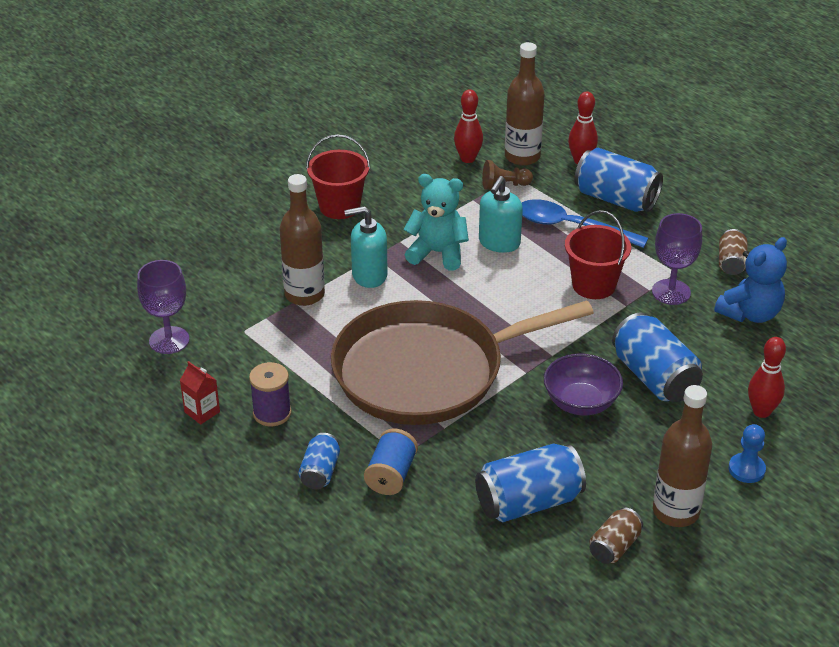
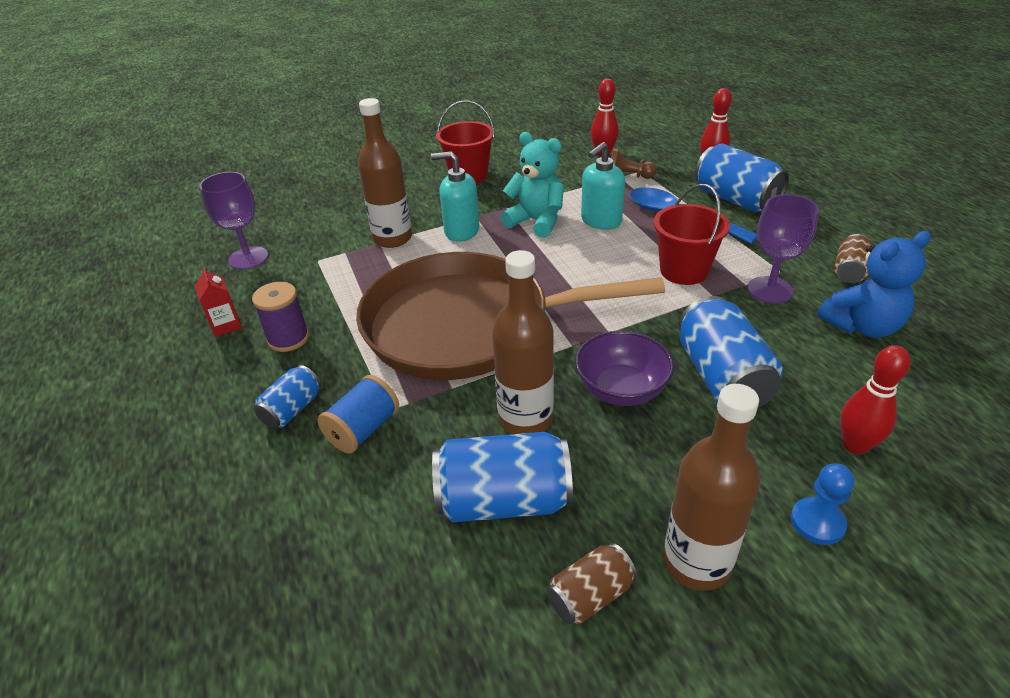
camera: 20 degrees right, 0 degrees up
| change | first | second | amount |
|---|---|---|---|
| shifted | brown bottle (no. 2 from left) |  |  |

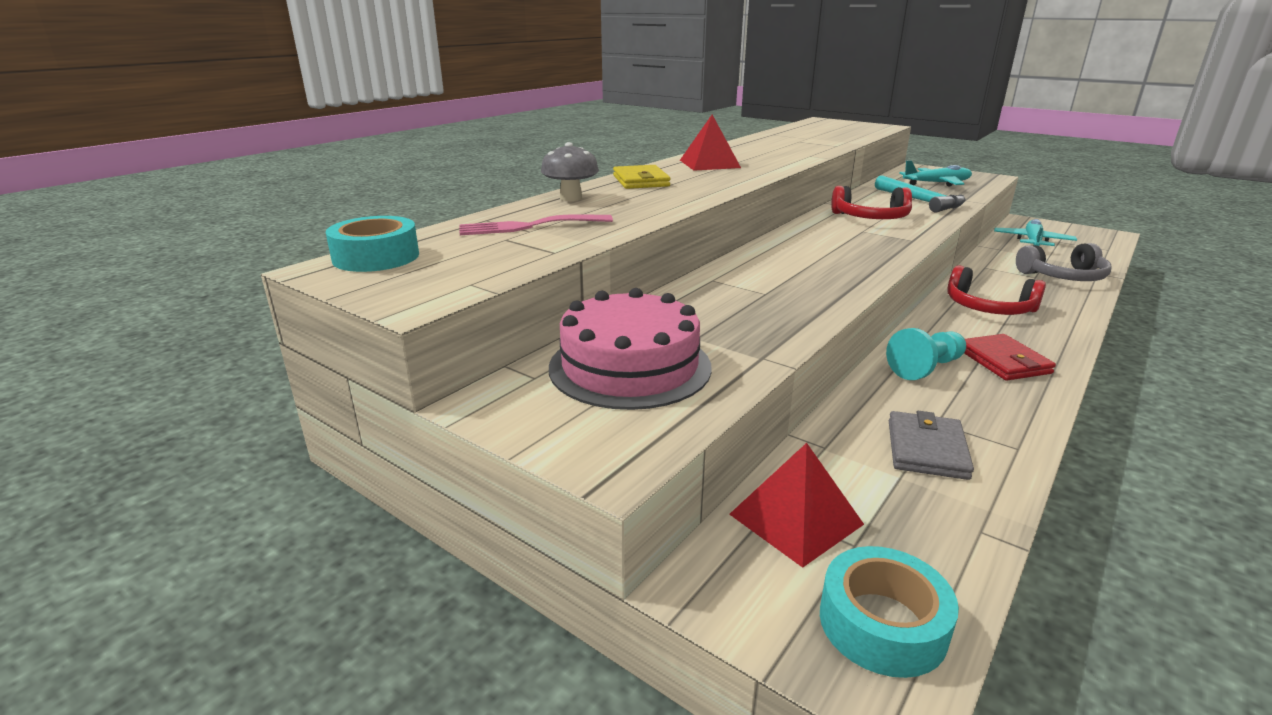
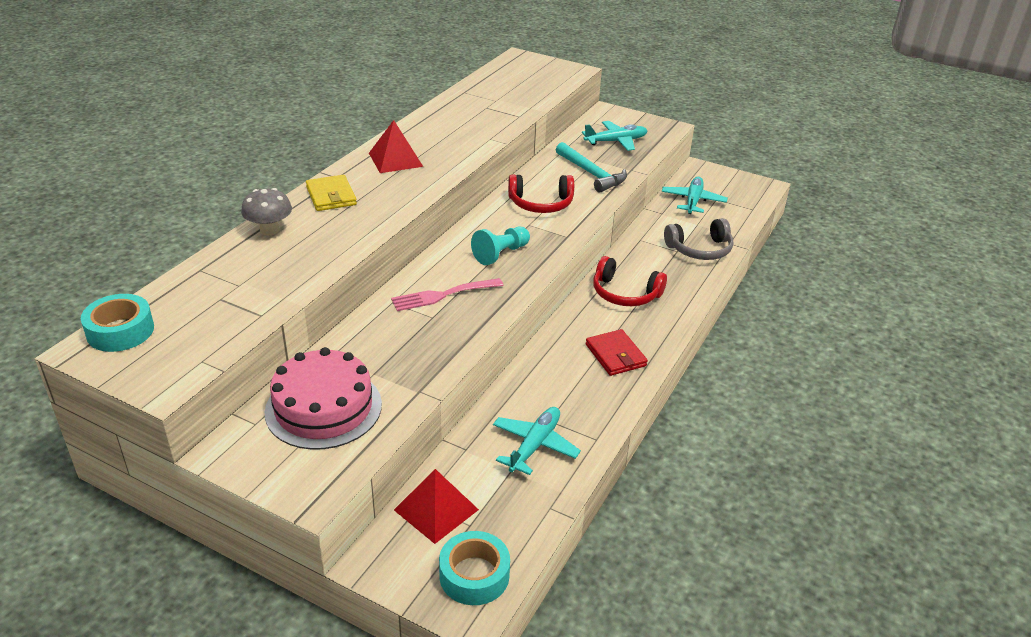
camera: 10 degrees left, 10 degrees up
| change | first | second | amount |
|---|---|---|---|
| shifted | pink fork |  |  |
| shifted | turquoise pawn |  |  |
| swapped | grey wallet | turquoise plane (no. 1 from left) |  |

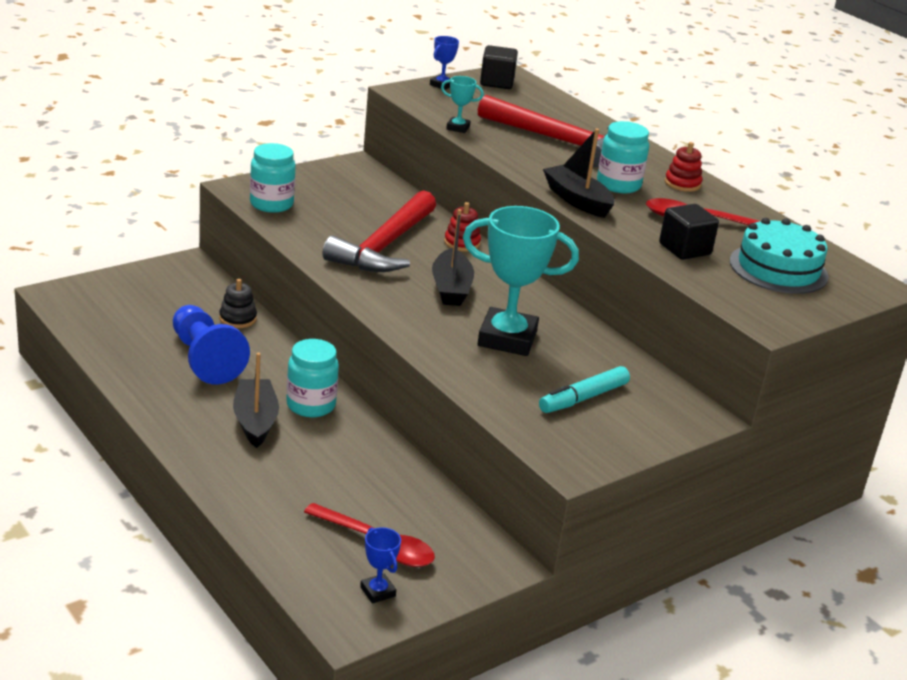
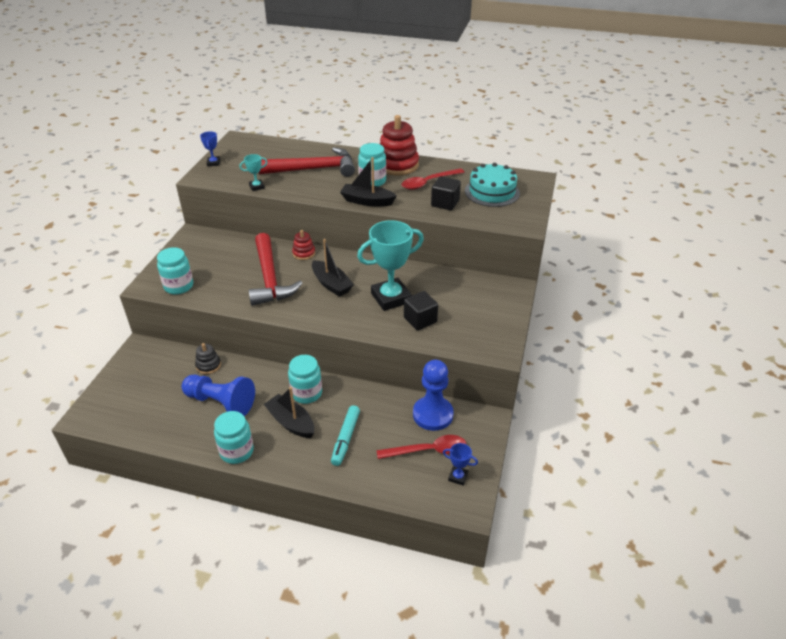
camera: 35 degrees left, 10 degrees up
| change | first | second | amount |
|---|---|---|---|
| new |  | turquoise jar (no. 2 from left) |  |
| new |  | blue pawn (no. 2 from left) |  |
| shifted | black cube (no. 1 from left) |  |  |
| shifted | turquoise marker |  |  |
| scaled | red stacking toy (no. 2 from left) |  | x2.00 |

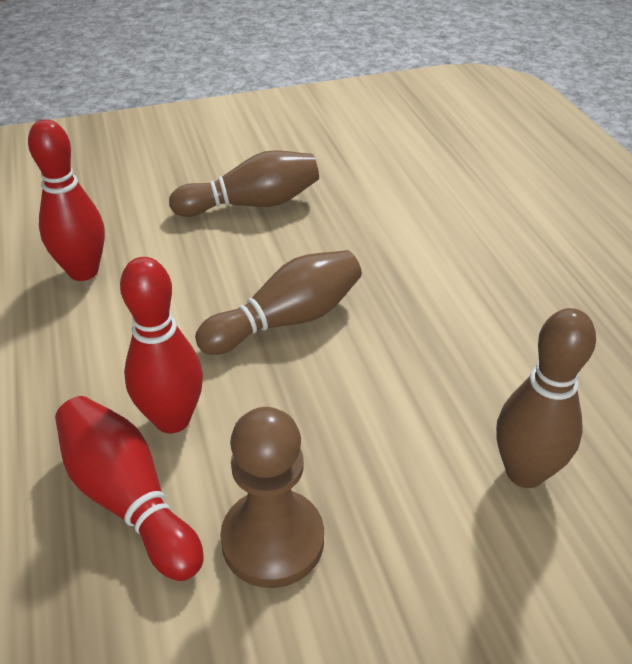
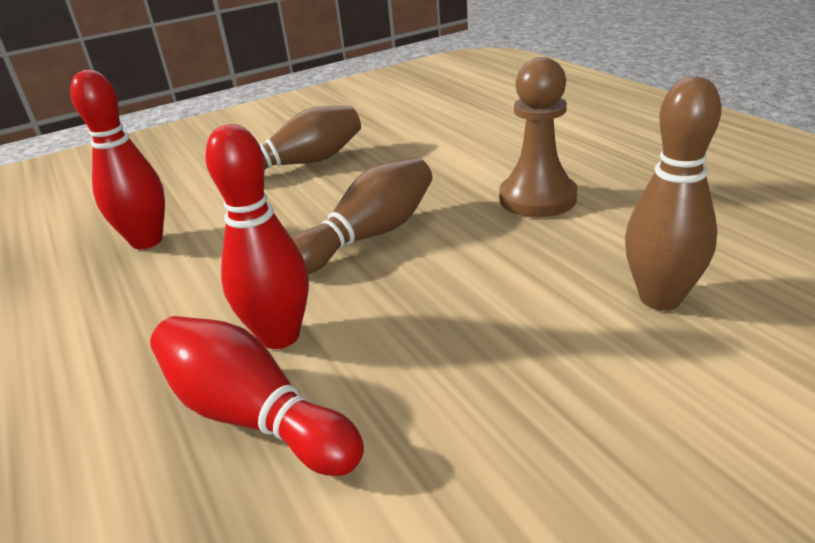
camera: 10 degrees left, 10 degrees down
| change | first | second | amount |
|---|---|---|---|
| shifted | brown pawn |  |  |

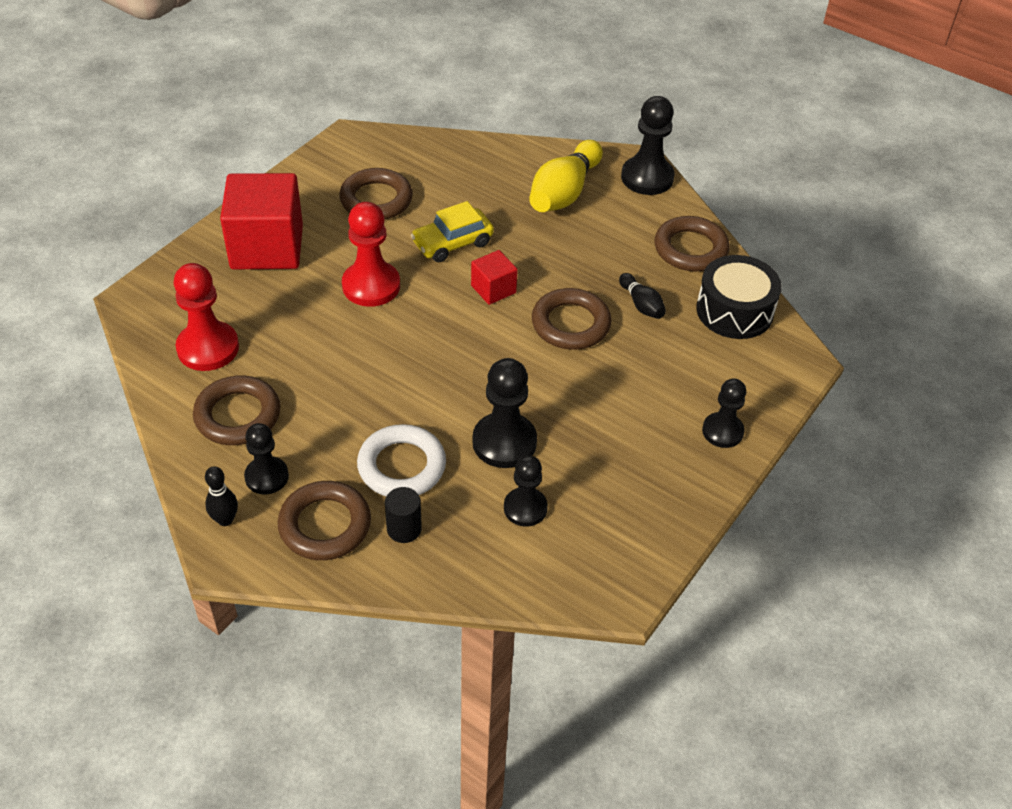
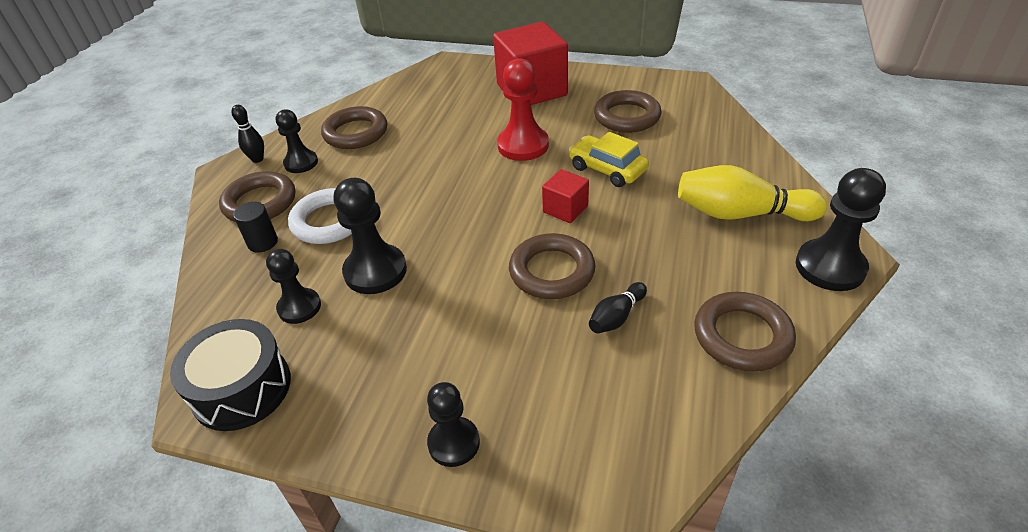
camera: 75 degrees right, 5 degrees down
| change | first | second | amount |
|---|---|---|---|
| gone | red pawn (no. 1 from left) |  |  |
| shifted | black drum |  |  |

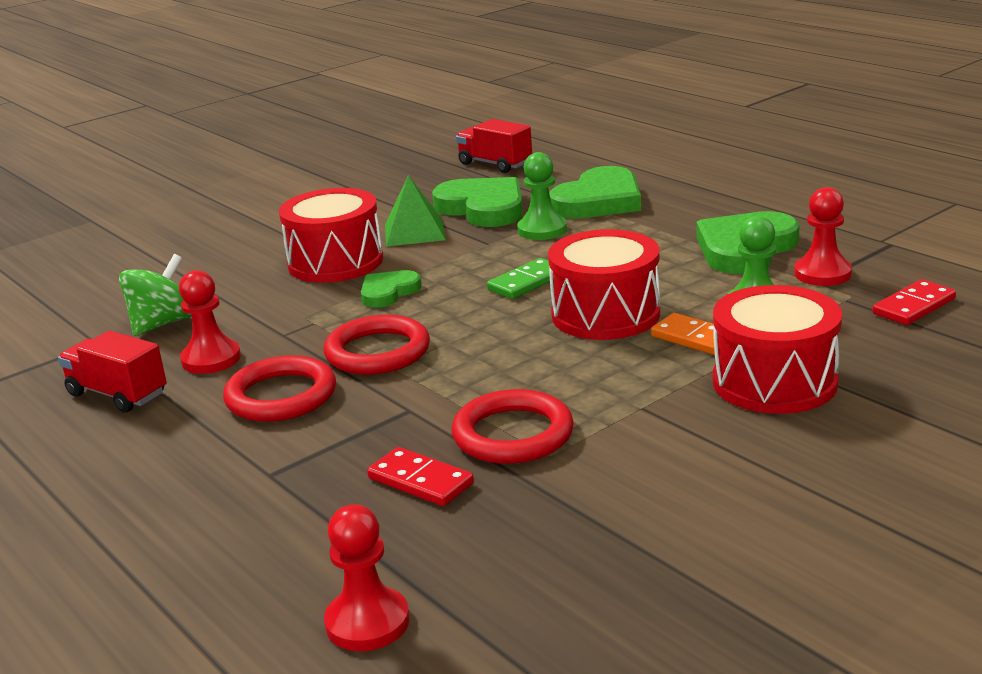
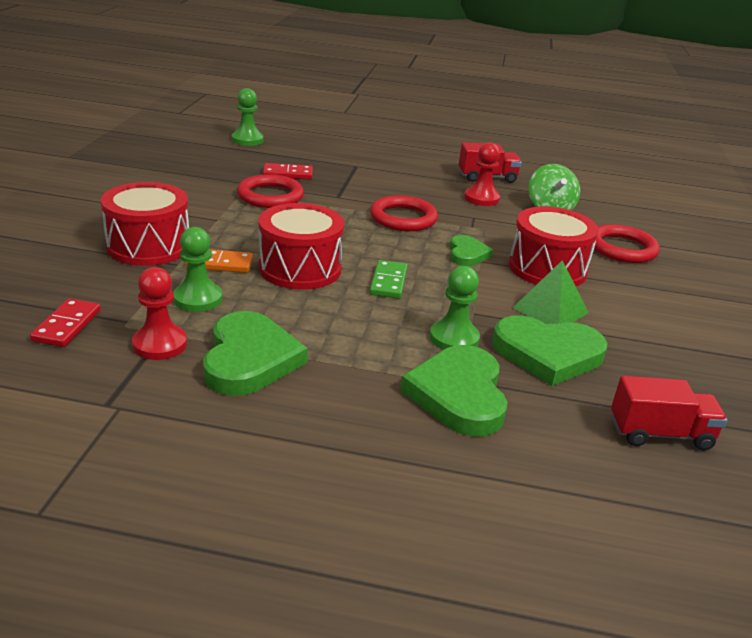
camera: 135 degrees right, 5 degrees up
| change | first | second | amount |
|---|---|---|---|
| shifted | red ring (no. 1 from left in the first image) | red ring (no. 3 from left) |  |
| repainted | red pawn (no. 2 from left) | green pawn (no. 2 from left) |  |

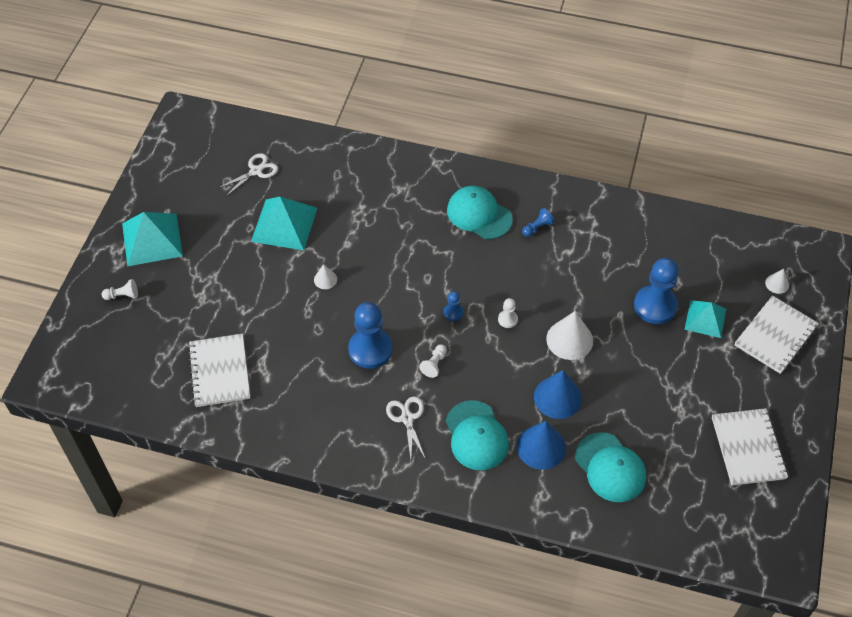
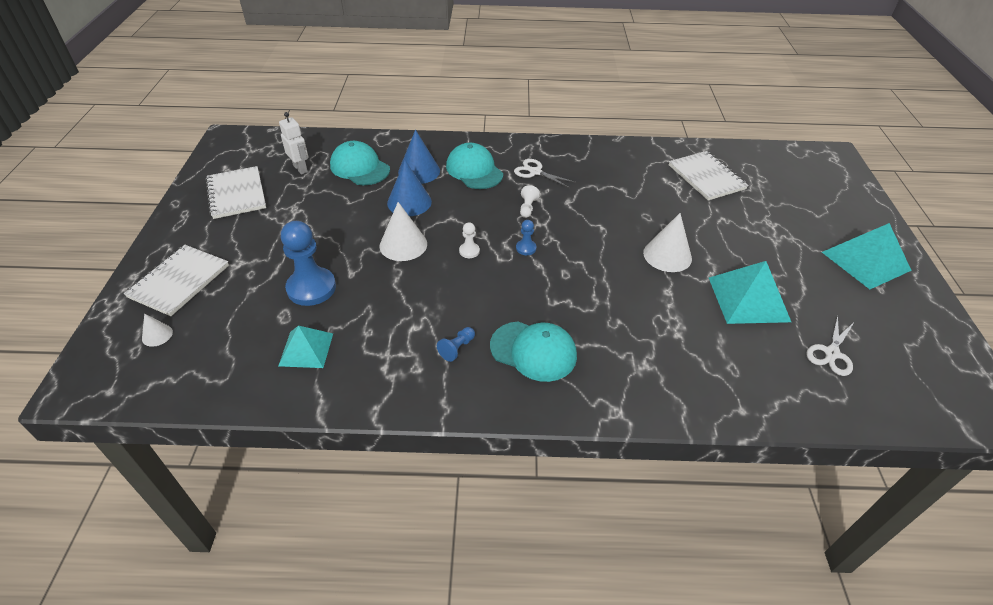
camera: 165 degrees right, 10 degrees down
| change | first | second | amount |
|---|---|---|---|
| gone | white pawn (no. 1 from left) |  |  |
| gone | blue pawn (no. 1 from left) |  |  |
| new |  | white robot |  |
| shifted | turquoise pyramid (no. 3 from left in the first image) | turquoise pyramid (no. 1 from left) |  |
| rotated | white scissors (no. 2 from left in the first image) | white scissors (no. 1 from left) | 150 degrees clockwise |
| scaled | white cone (no. 1 from left in the first image) | white cone (no. 3 from left) | x1.93 |

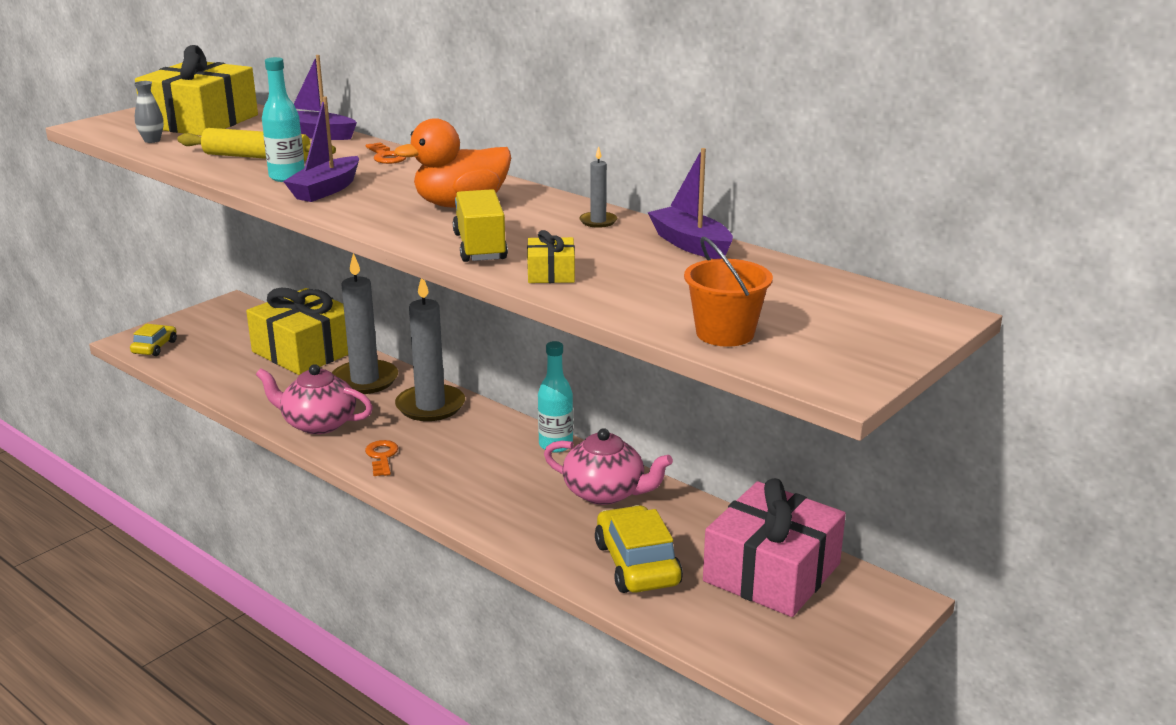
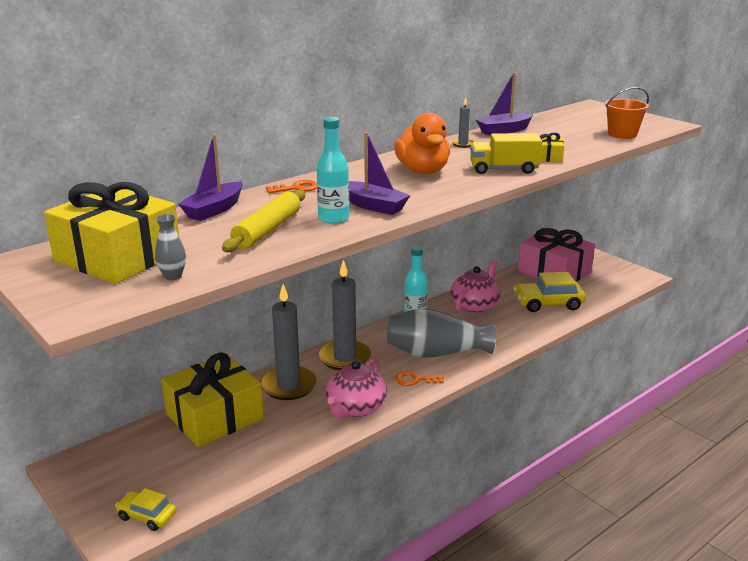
camera: 80 degrees left, 0 degrees up
| change | first | second | amount |
|---|---|---|---|
| new |  | grey vase (no. 2 from left) |  |

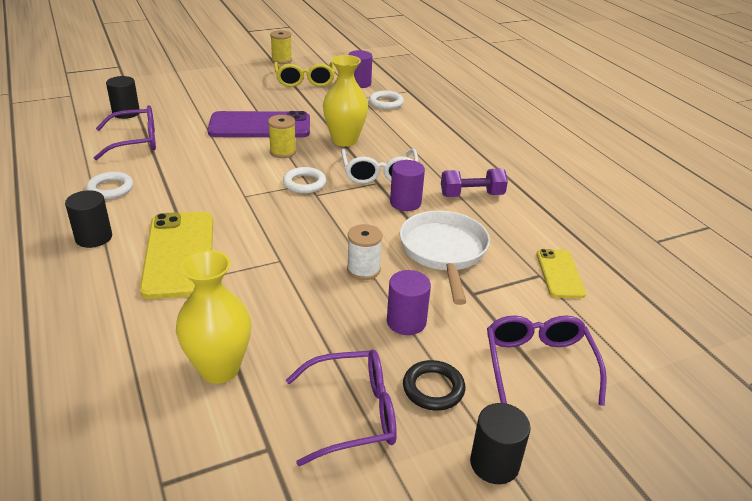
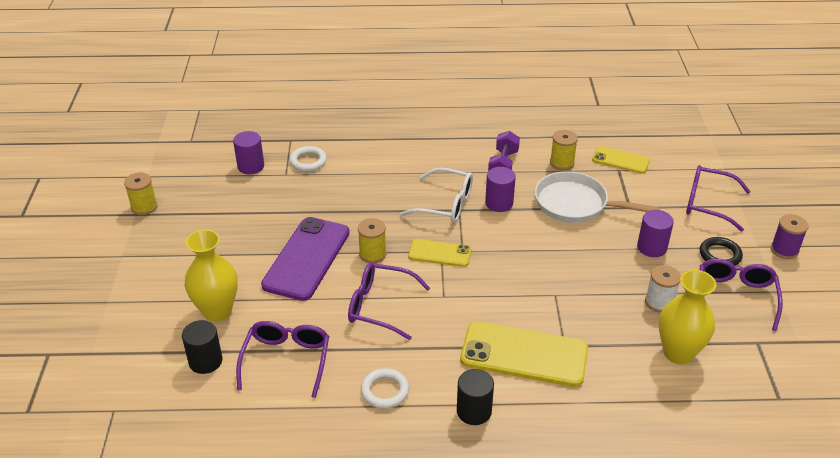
camera: 65 degrees left, 5 degrees up
| change | first | second | amount |
|---|---|---|---|
| gone | yellow glasses |  |  |
| new |  | purple glasses (no. 2 from left) |  |
| new |  | yellow spool (no. 3 from left) |  |
| shifted | yellow vase (no. 2 from left in the first image) | yellow vase (no. 1 from left) |  |
| shifted | white spool |  |  |
| swapped | white ring (no. 2 from left) | yellow phone (no. 1 from left) |  |
| swapped | black cylinder (no. 3 from left) | purple spool |  |

